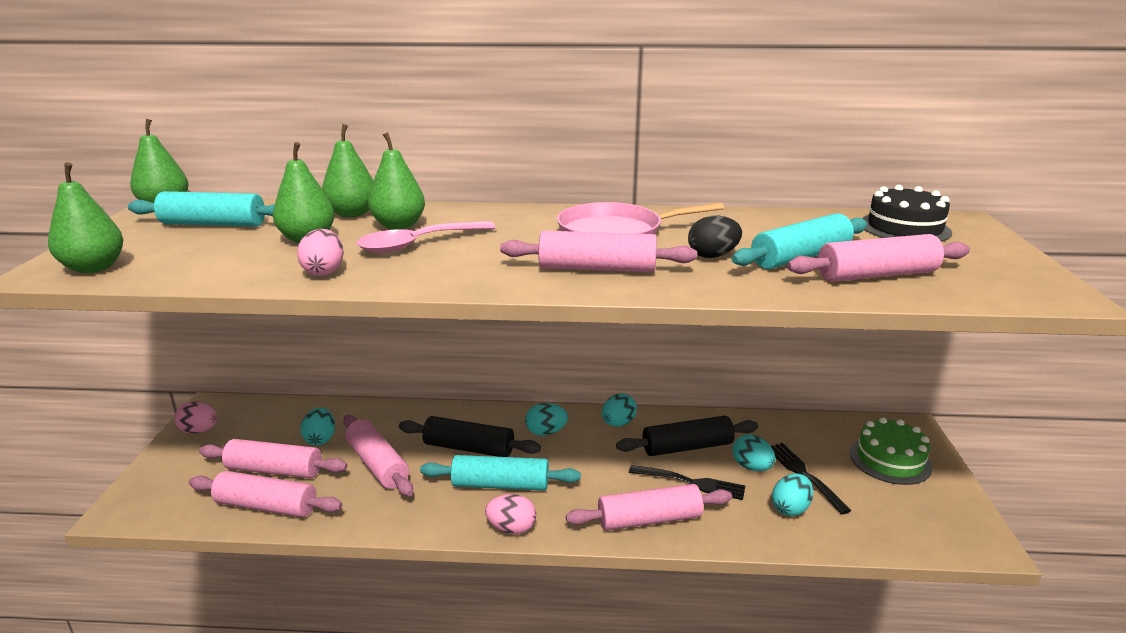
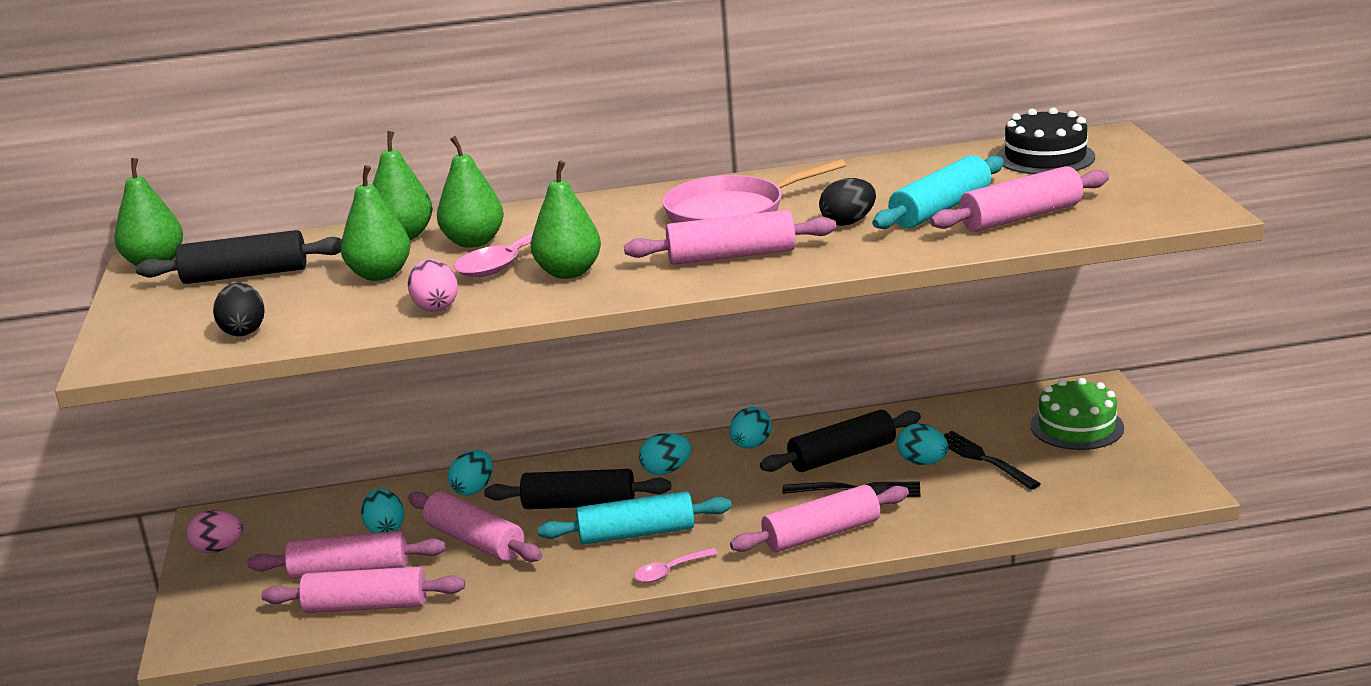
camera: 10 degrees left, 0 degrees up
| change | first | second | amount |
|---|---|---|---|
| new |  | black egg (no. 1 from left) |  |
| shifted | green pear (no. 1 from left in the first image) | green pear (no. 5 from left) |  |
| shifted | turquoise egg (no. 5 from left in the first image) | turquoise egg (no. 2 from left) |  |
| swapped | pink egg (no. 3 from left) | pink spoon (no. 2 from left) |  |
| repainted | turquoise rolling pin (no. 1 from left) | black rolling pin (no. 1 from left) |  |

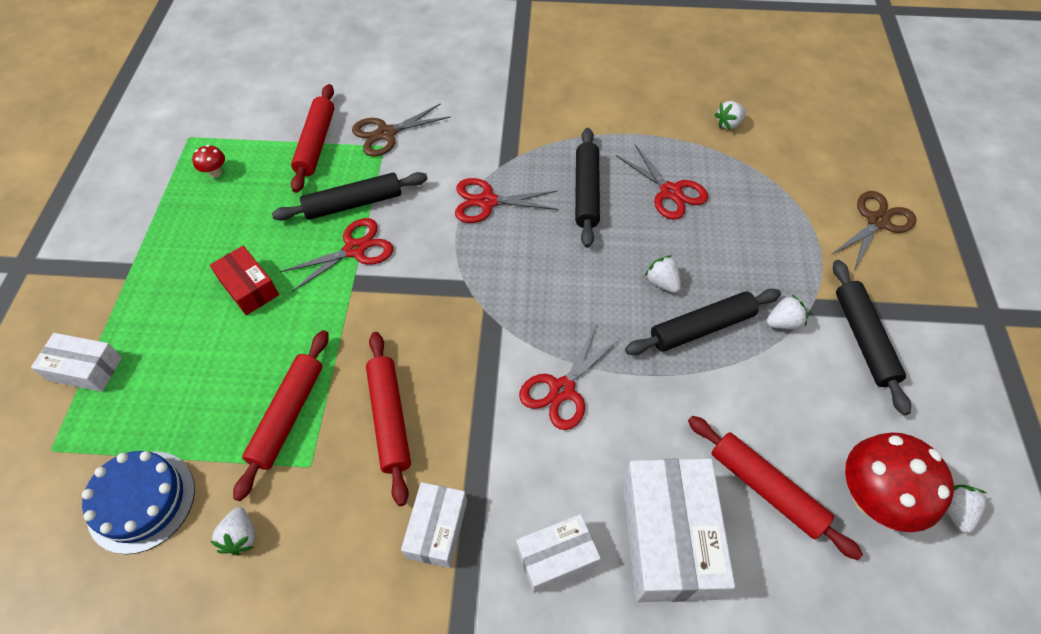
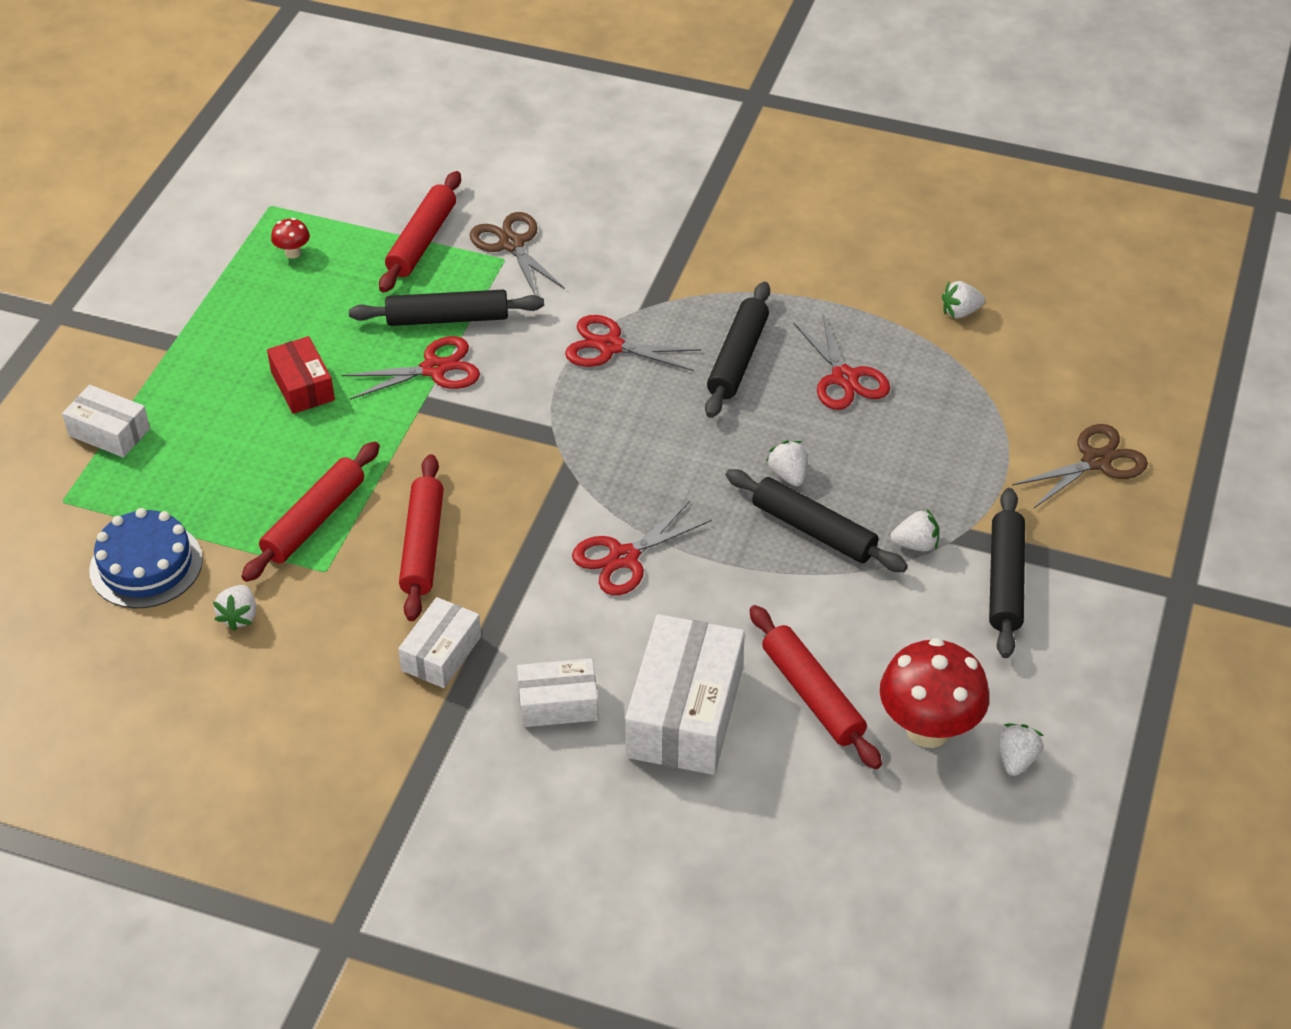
camera: 15 degrees right, 10 degrees down
| change | first | second | amount |
|---|---|---|---|
| rotated | brown scissors (no. 1 from left) |  | 75 degrees clockwise |
| rotated | black rolling pin (no. 3 from left) |  | 45 degrees clockwise |

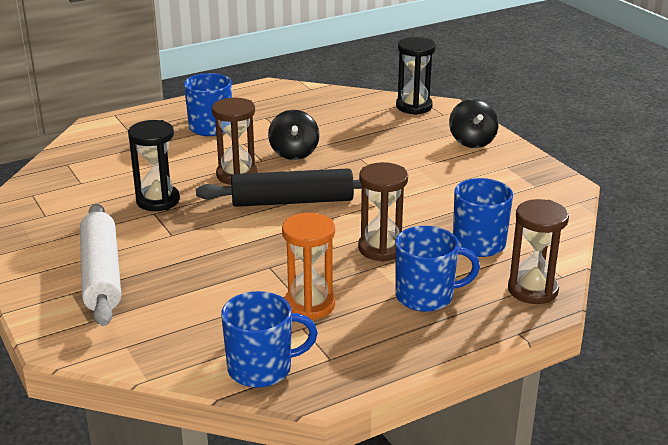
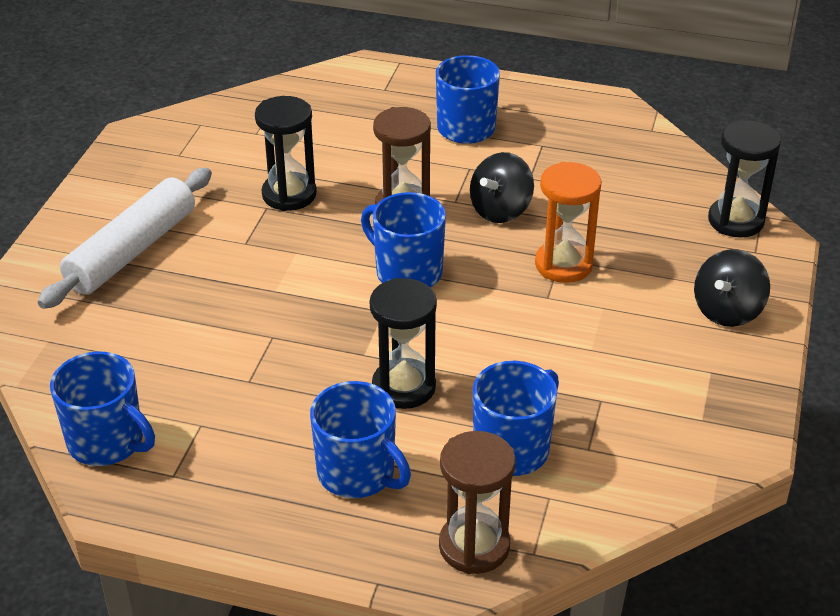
camera: 45 degrees right, 10 degrees up
| change | first | second | amount |
|---|---|---|---|
| shifted | orange hourglass |  |  |
| swapped | black rolling pin | blue mug (no. 3 from left) |  |
| repainted | brown hourglass (no. 2 from left) | black hourglass (no. 2 from left) |  |

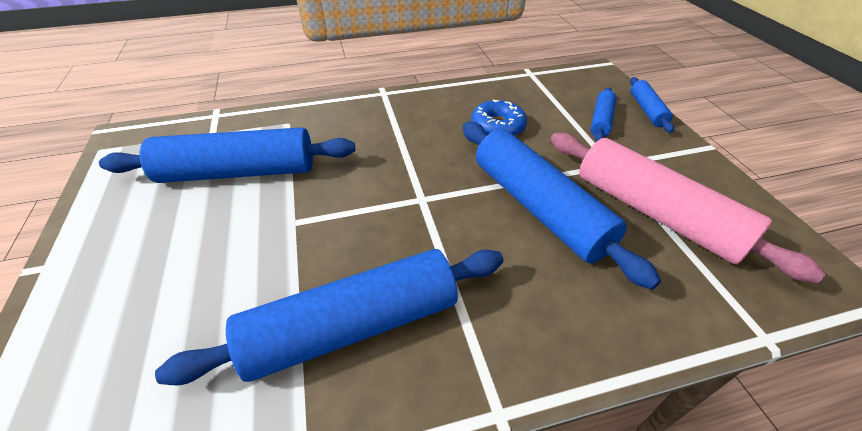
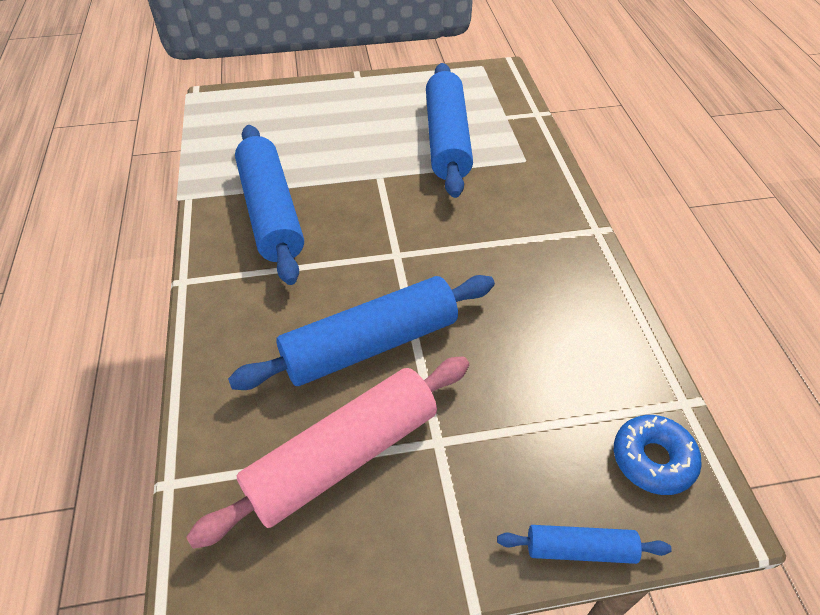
camera: 95 degrees right, 5 degrees up
| change | first | second | amount |
|---|---|---|---|
| gone | blue rolling pin (no. 4 from left) |  |  |
| shifted | blue donut |  |  |

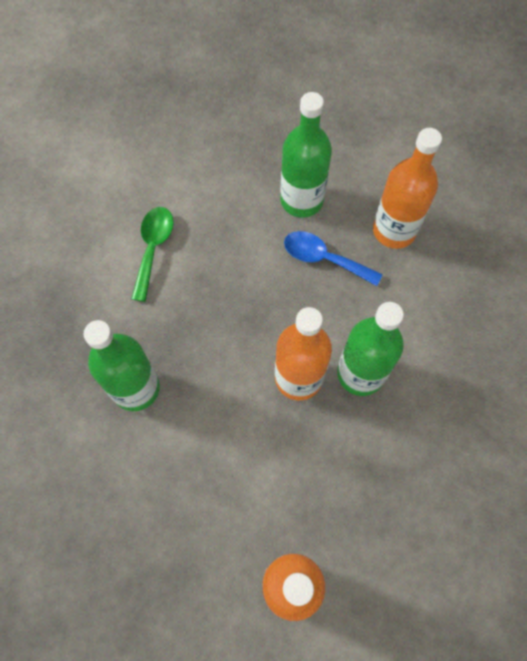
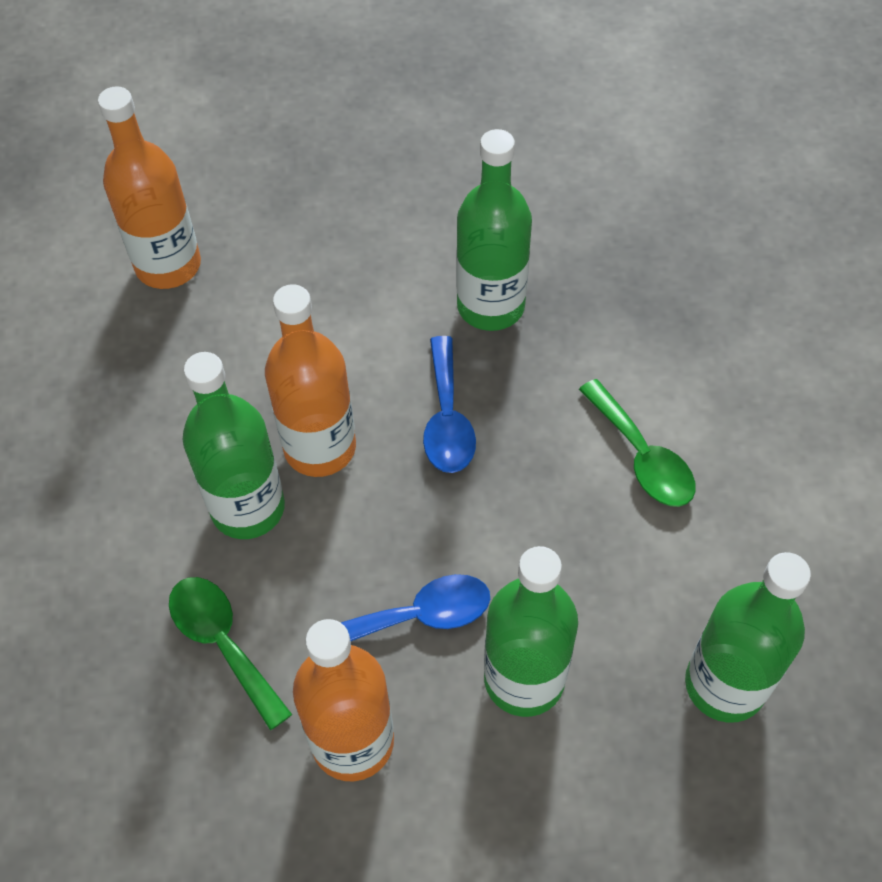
camera: 140 degrees right, 10 degrees down
| change | first | second | amount |
|---|---|---|---|
| new |  | green spoon (no. 1 from left) |  |
| new |  | blue spoon (no. 2 from left) |  |
| new |  | green bottle (no. 4 from left) |  |

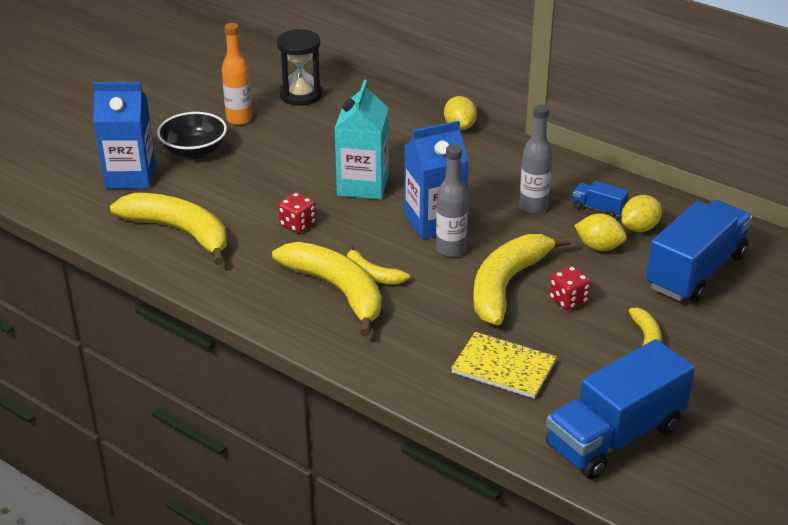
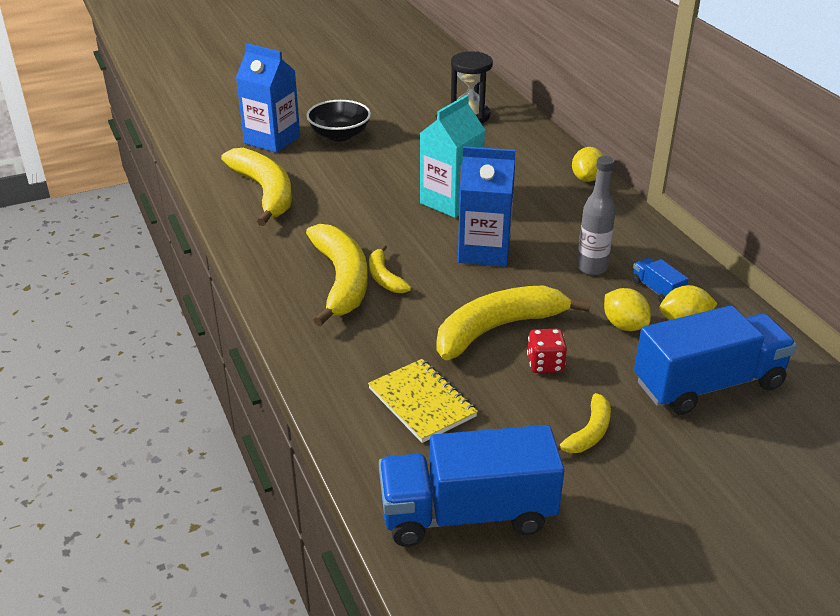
camera: 30 degrees right, 0 degrees up
| change | first | second | amount |
|---|---|---|---|
| gone | orange bottle |  |  |
| gone | red dice (no. 1 from left) |  |  |
| gone | grey bottle (no. 1 from left) |  |  |

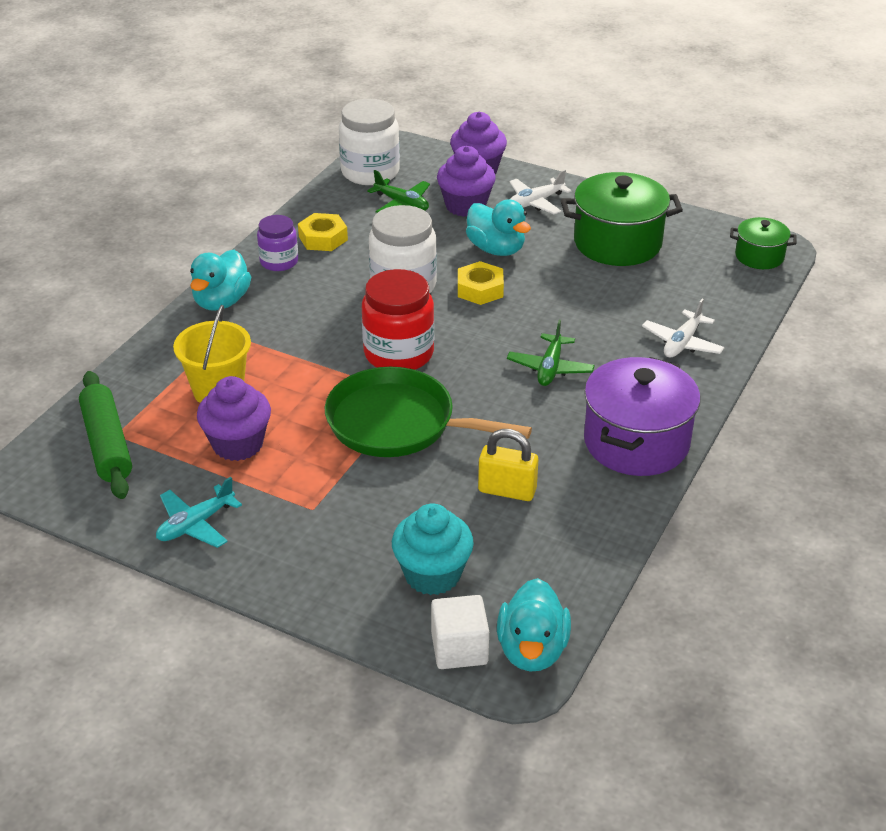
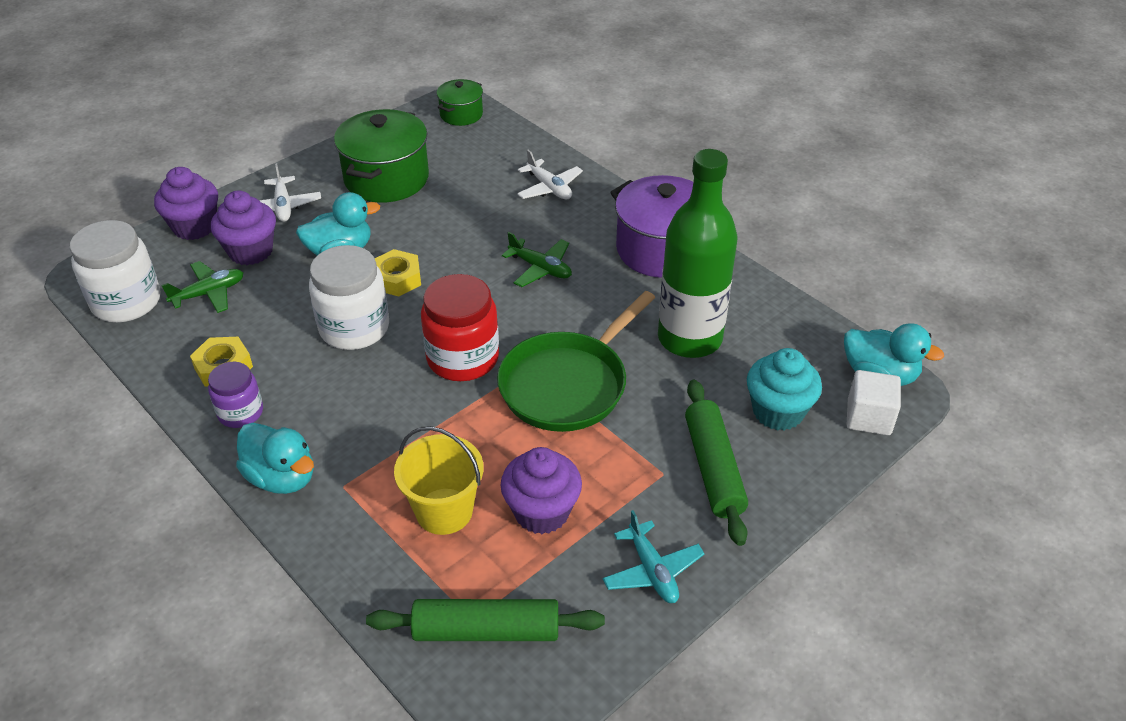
camera: 70 degrees left, 5 degrees up
| change | first | second | amount |
|---|---|---|---|
| new |  | green rolling pin (no. 2 from left) |  |
| swapped | yellow padlock | green bottle |  |

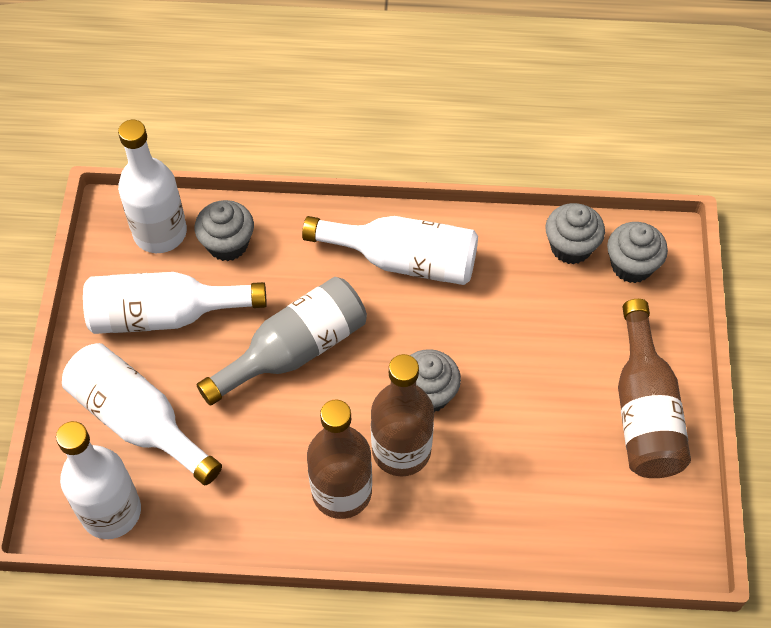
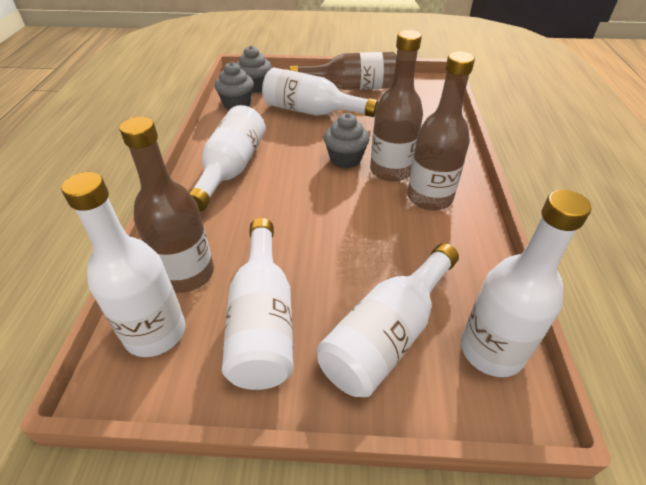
camera: 90 degrees left, 15 degrees down
| change | first | second | amount |
|---|---|---|---|
| gone | grey bottle |  |  |
| new |  | white bottle (no. 4 from left) |  |
| swapped | grey cupcake (no. 1 from left) | brown bottle (no. 1 from left) |  |

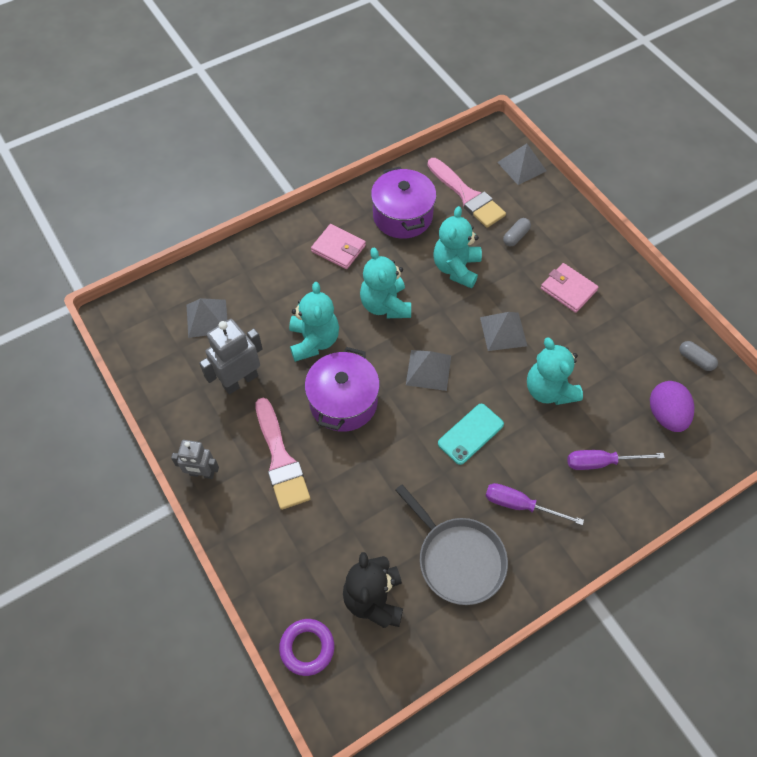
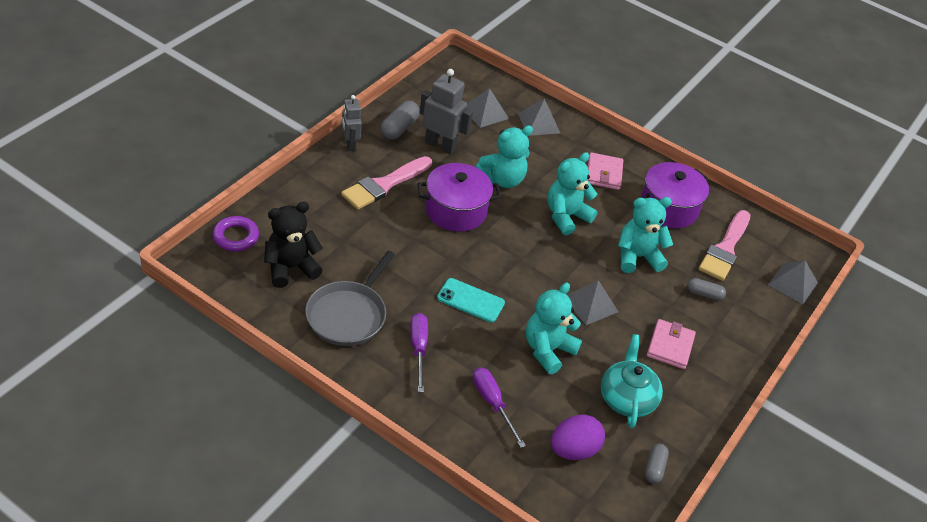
camera: 60 degrees right, 15 degrees down
| change | first | second | amount |
|---|---|---|---|
| new |  | grey capsule (no. 1 from left) |  |
| new |  | turquoise teapot |  |
| shifted | grey pyramid (no. 2 from left) |  |  |

